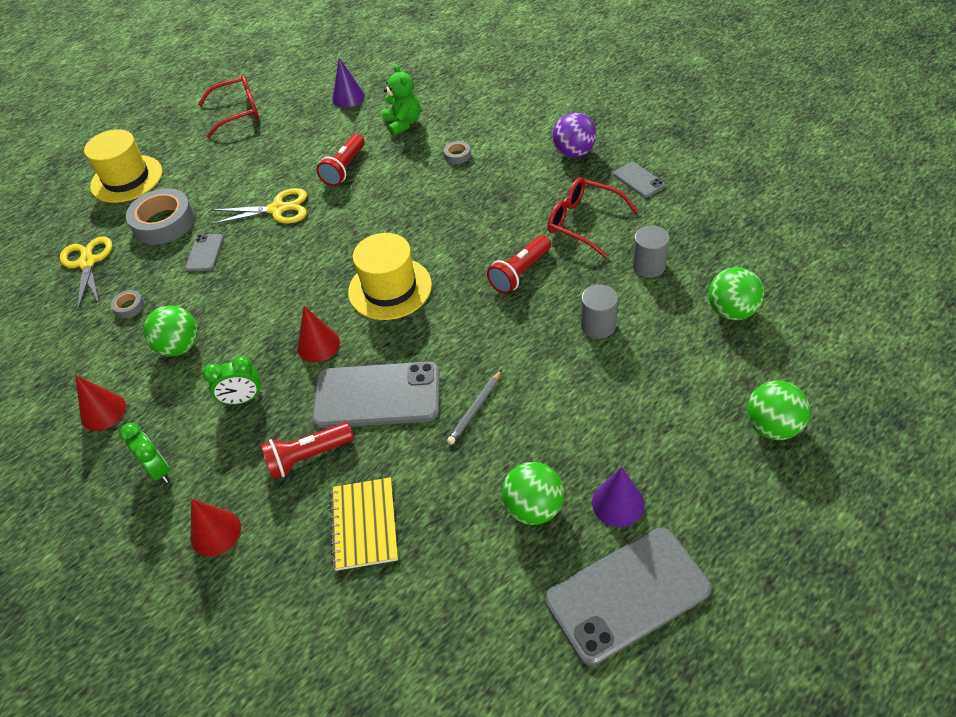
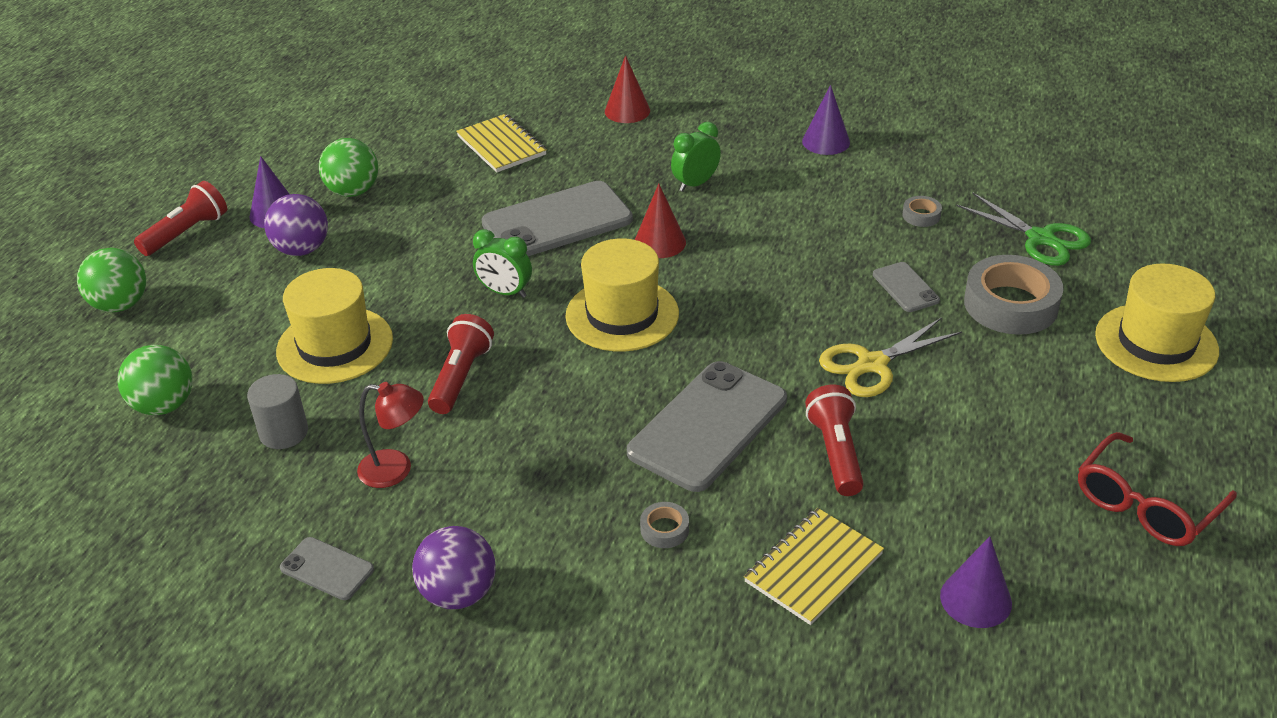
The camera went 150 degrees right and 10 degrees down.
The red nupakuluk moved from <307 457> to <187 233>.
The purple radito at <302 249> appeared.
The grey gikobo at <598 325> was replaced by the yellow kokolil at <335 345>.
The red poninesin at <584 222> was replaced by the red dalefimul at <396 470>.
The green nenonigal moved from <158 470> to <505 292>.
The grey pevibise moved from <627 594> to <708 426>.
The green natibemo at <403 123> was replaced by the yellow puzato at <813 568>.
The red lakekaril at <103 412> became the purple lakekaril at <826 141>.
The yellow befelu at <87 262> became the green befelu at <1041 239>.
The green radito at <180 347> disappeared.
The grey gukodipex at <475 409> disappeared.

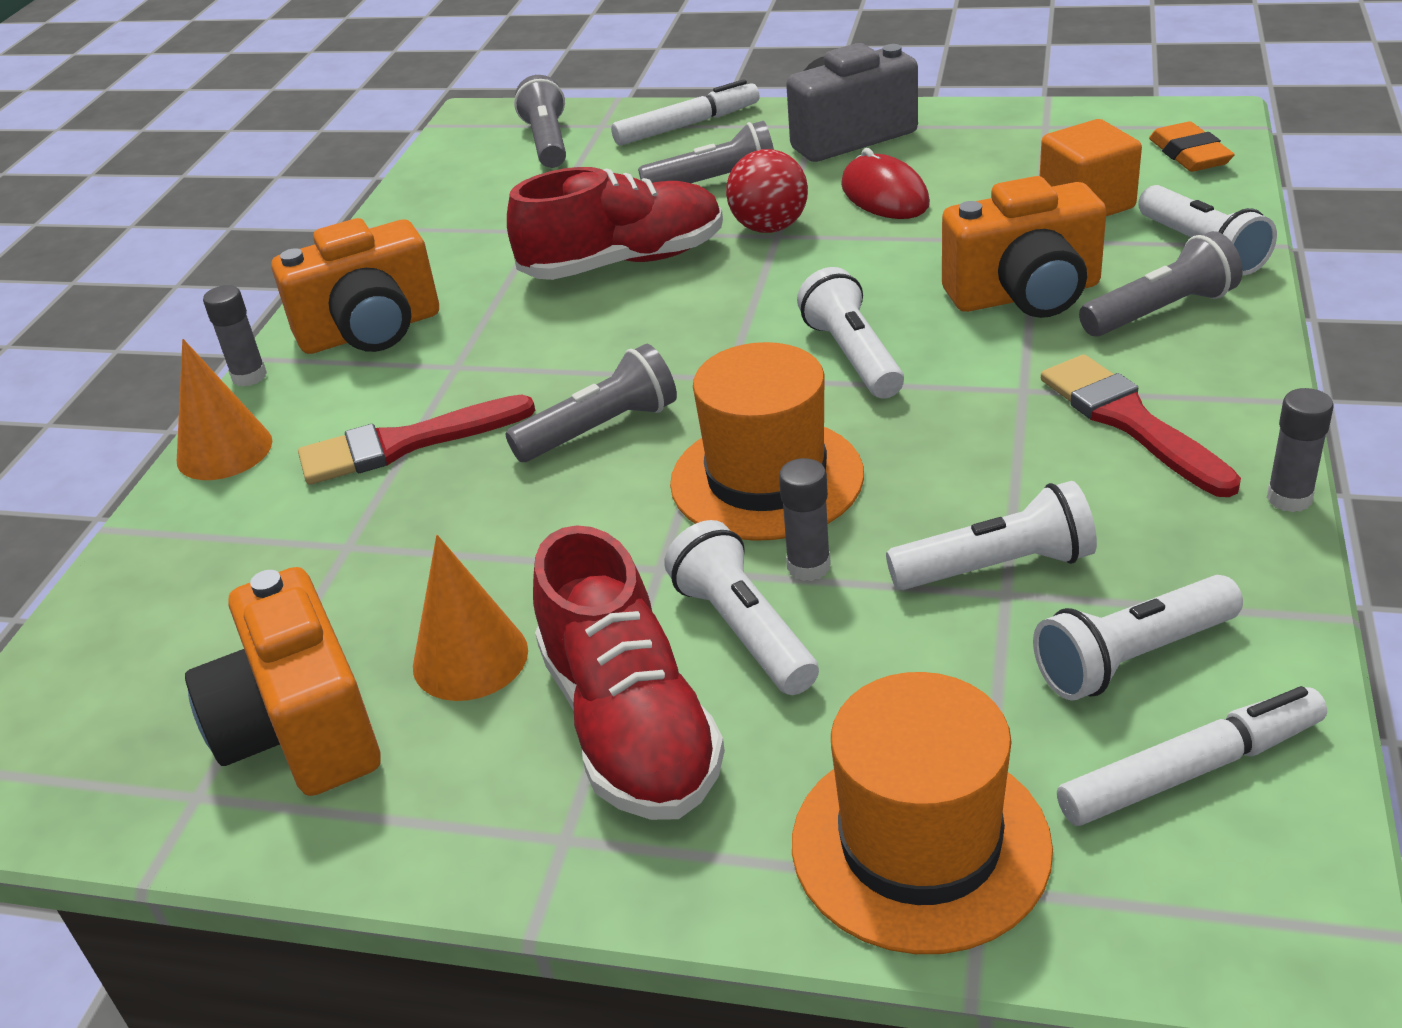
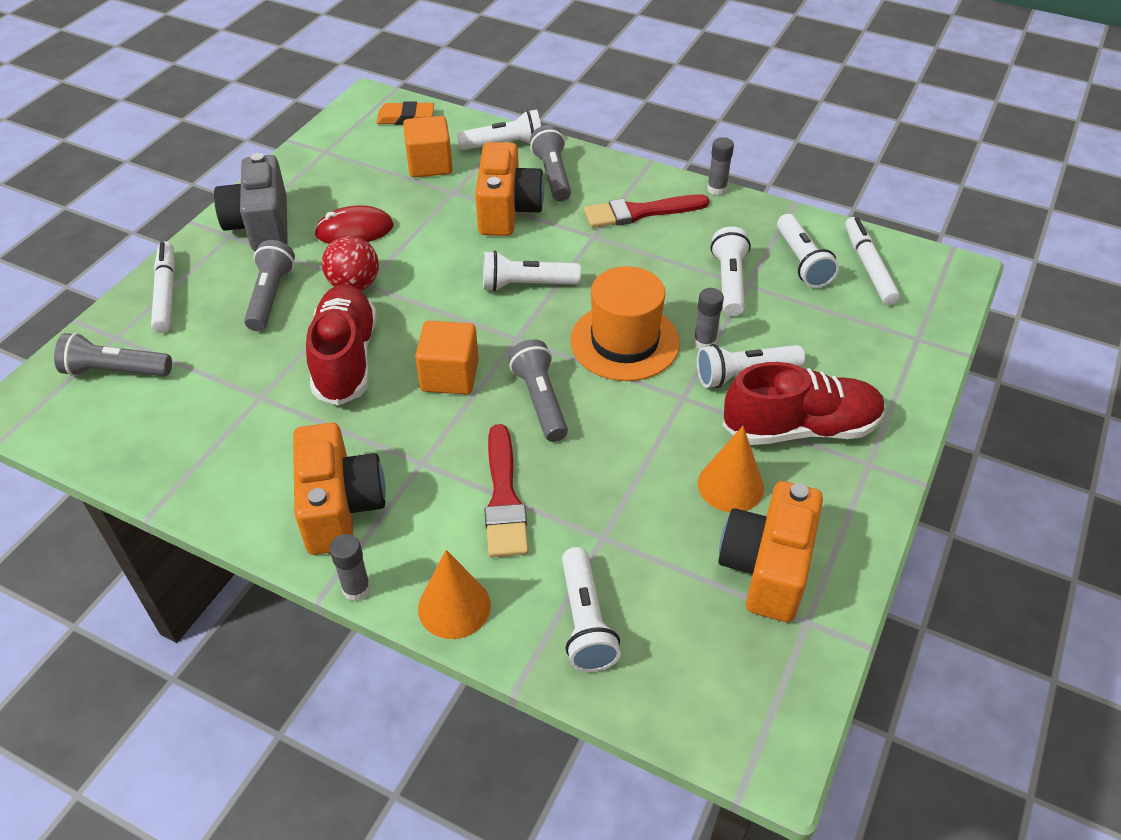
The camera went 80 degrees left and 10 degrees up.
The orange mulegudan at <449 376> appeared.
The white nupakuluk at <585 621> appeared.
The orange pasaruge at <300 730> turned 120 degrees clockwise.
The orange kokolil at <920 844> disappeared.

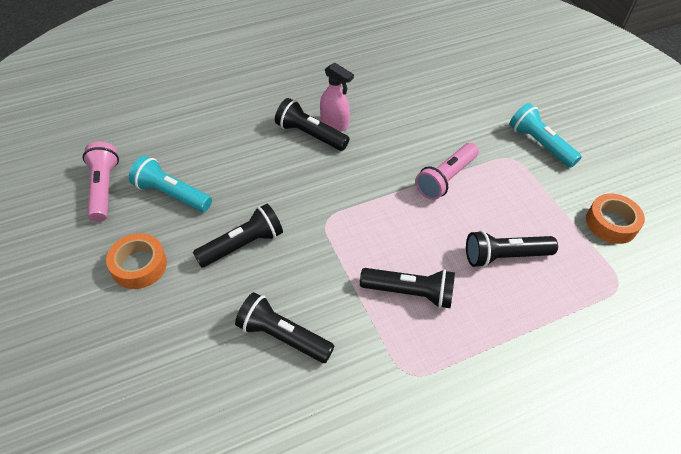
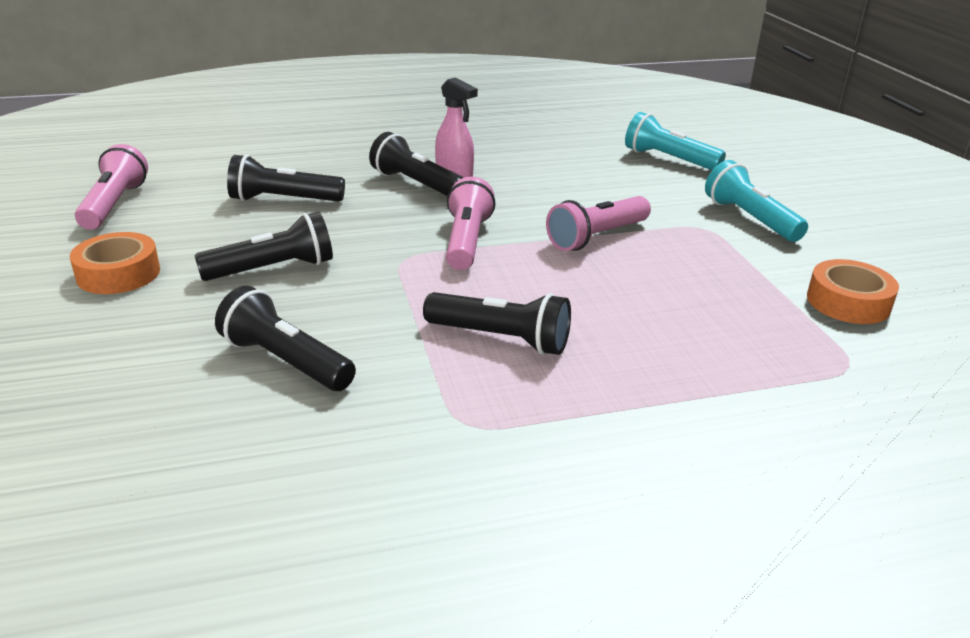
The camera went 10 degrees right and 20 degrees down.
The black nupakuluk moved from <504 256> to <283 200>.
The pink nupakuluk at <467 241> appeared.
The turquoise nupakuluk moved from <172 194> to <669 159>.

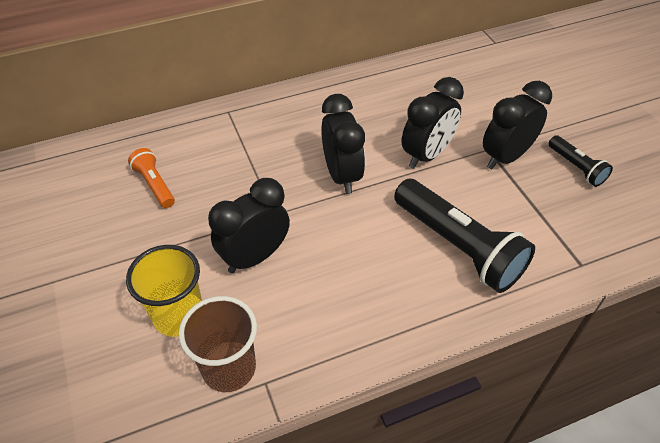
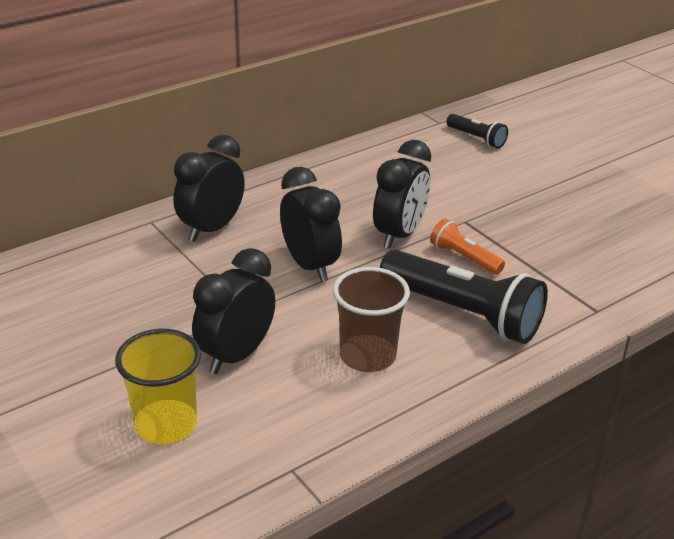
The camera went 15 degrees left and 15 degrees down.
The black nenonigal moved from <505 157> to <211 229>.
The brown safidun moved from <229 368> to <367 356>.
The orange nupakuluk moved from <155 185> to <464 258>.
The black nupakuluk moved from <576 168> to <476 139>.

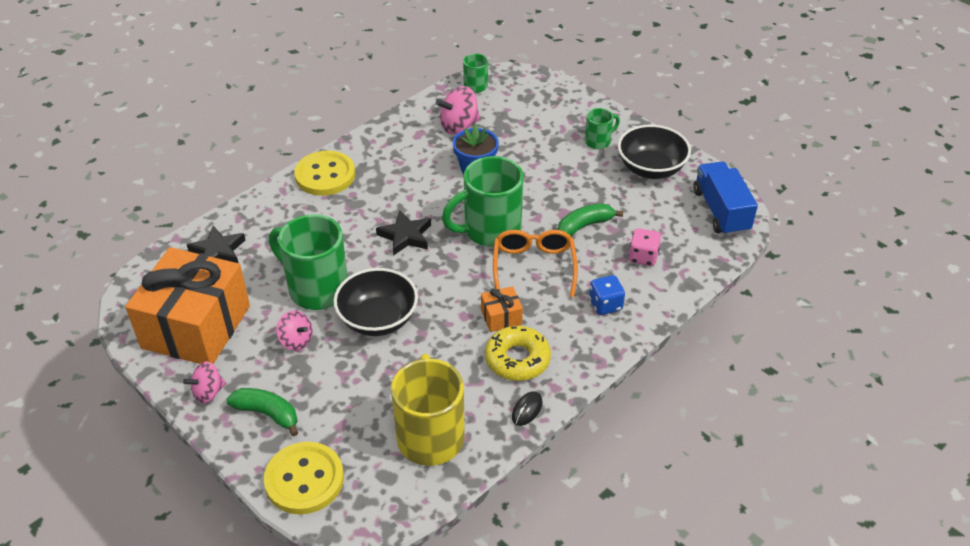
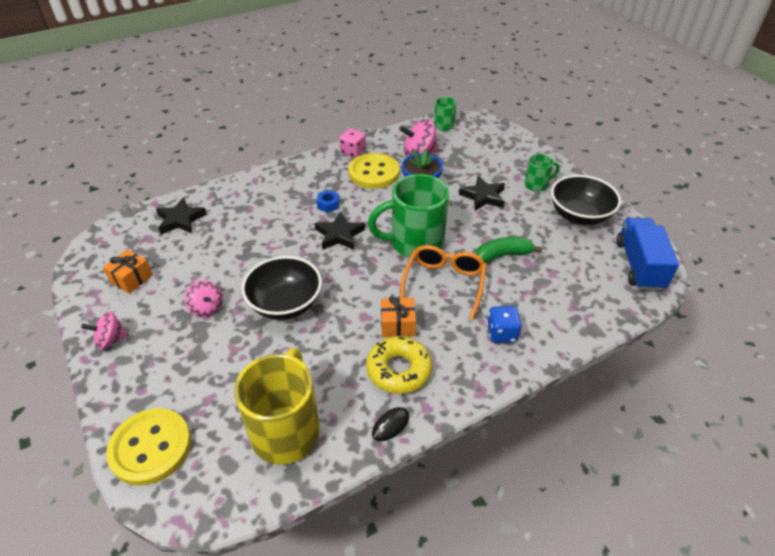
The camera went 15 degrees right and 0 degrees up.
The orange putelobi at <196 327> changed to 0.40 times the size.
The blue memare at <328 204> appeared.
The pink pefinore moved from <643 257> to <353 152>.
The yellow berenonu moved from <325 175> to <374 173>.
The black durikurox at <483 196> appeared.
The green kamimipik at <267 414> disappeared.
The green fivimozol at <316 289> disappeared.

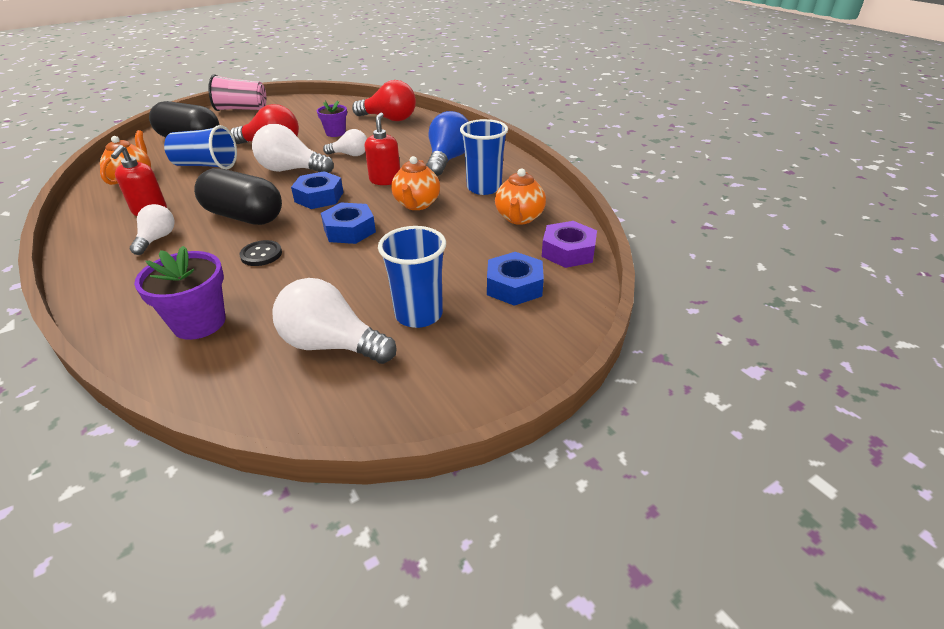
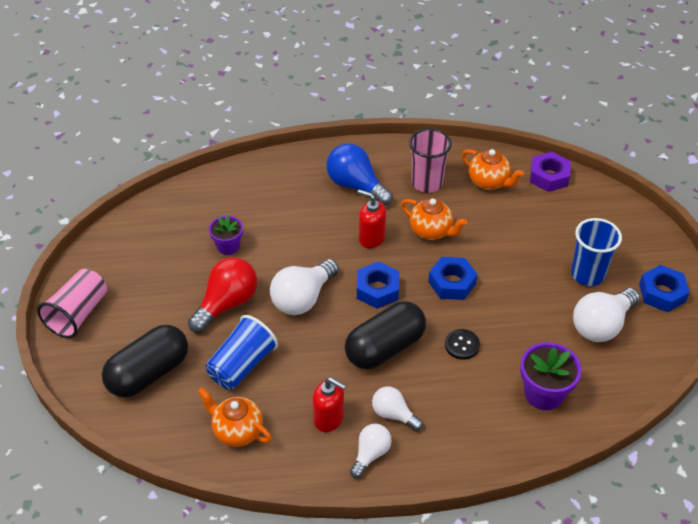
The camera went 65 degrees left and 10 degrees up.
The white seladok moved from <350 155> to <370 454>.
The blue safidun at <484 188> became the pink safidun at <427 183>.
The blue memare moved from <514 286> to <662 293>.
The red seladok at <389 119> disappeared.

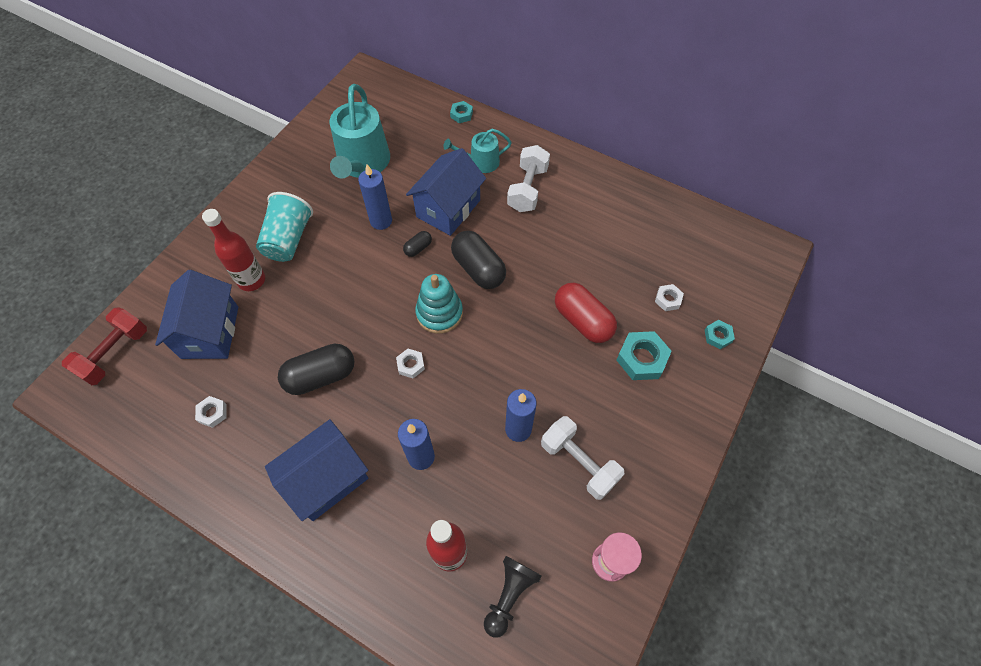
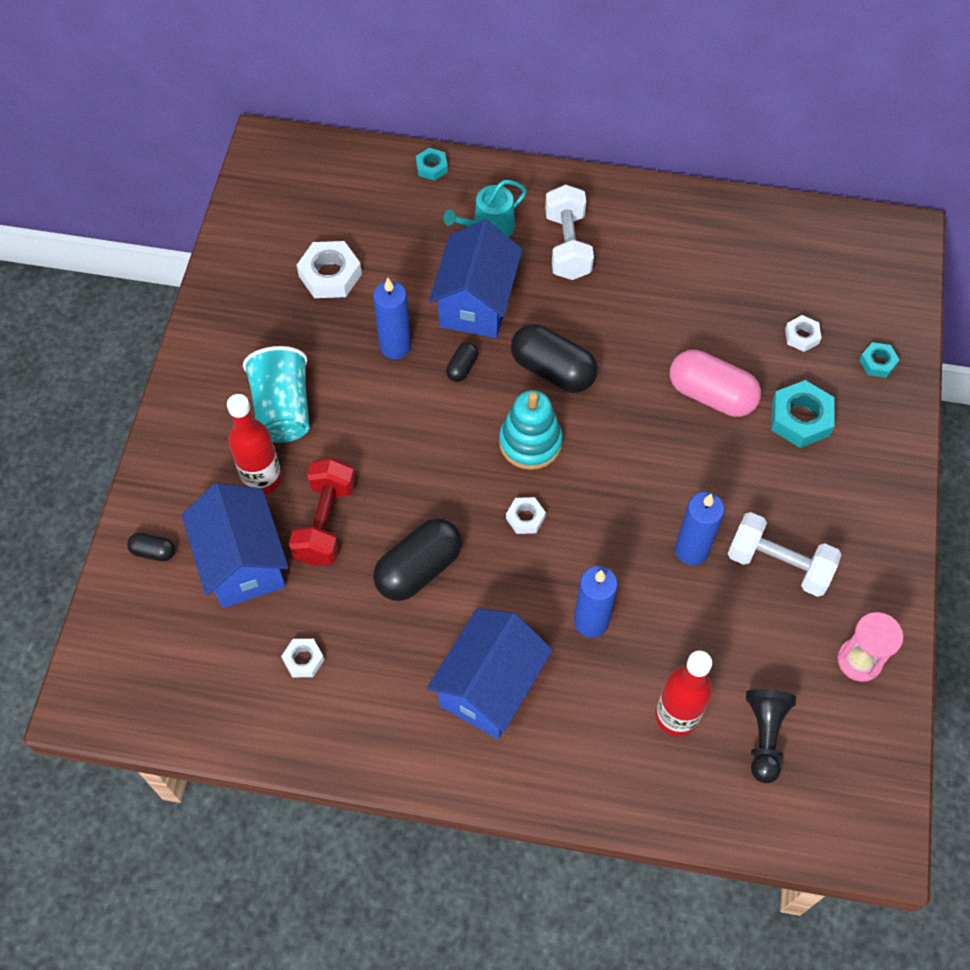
The camera went 20 degrees left and 0 degrees up.
The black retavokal at <154 551> appeared.
The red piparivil moved from <115 353> to <325 522>.
The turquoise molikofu at <363 163> was replaced by the white memare at <330 275>.
The red retavokal at <582 321> became the pink retavokal at <711 395>.

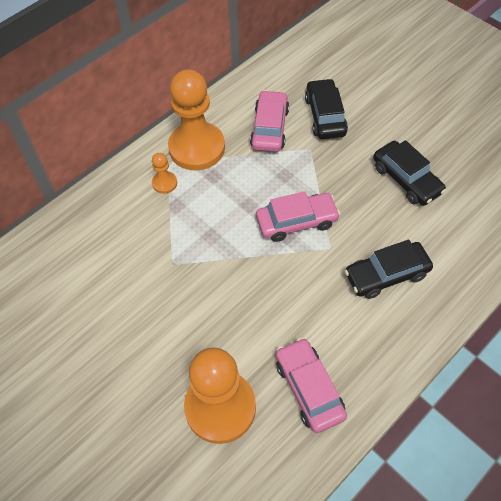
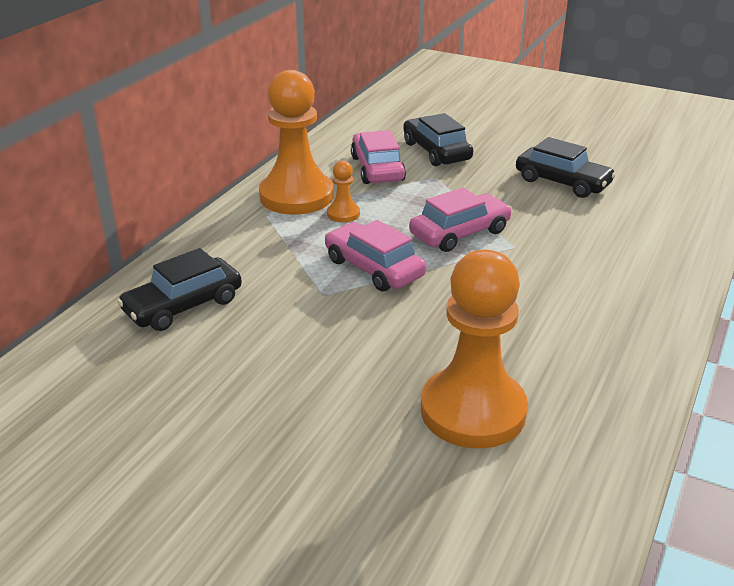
The camera went 20 degrees left and 25 degrees down.
The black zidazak moved from <386 275> to <183 305>.
The pink zidazak moved from <309 388> to <374 268>.
The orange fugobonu moved from <164 183> to <343 214>.

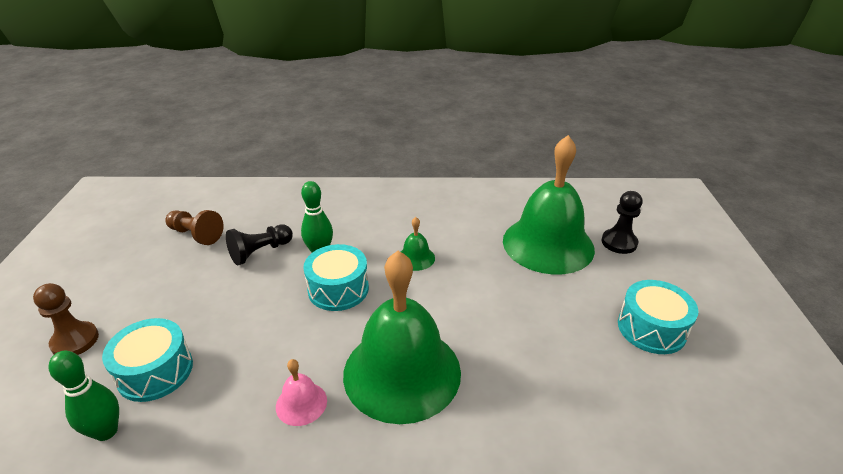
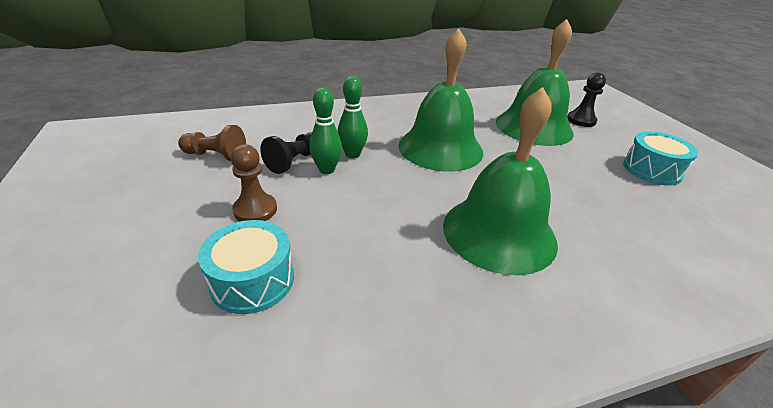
The camera went 20 degrees left and 0 degrees up.
The brown fugobonu moved from <75 341> to <255 210>.
The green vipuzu moved from <106 431> to <326 170>.
The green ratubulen at <416 258> changed to 2.45 times the size.
The pink ratubulen at <301 403> disappeared.
The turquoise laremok at <338 289> disappeared.

